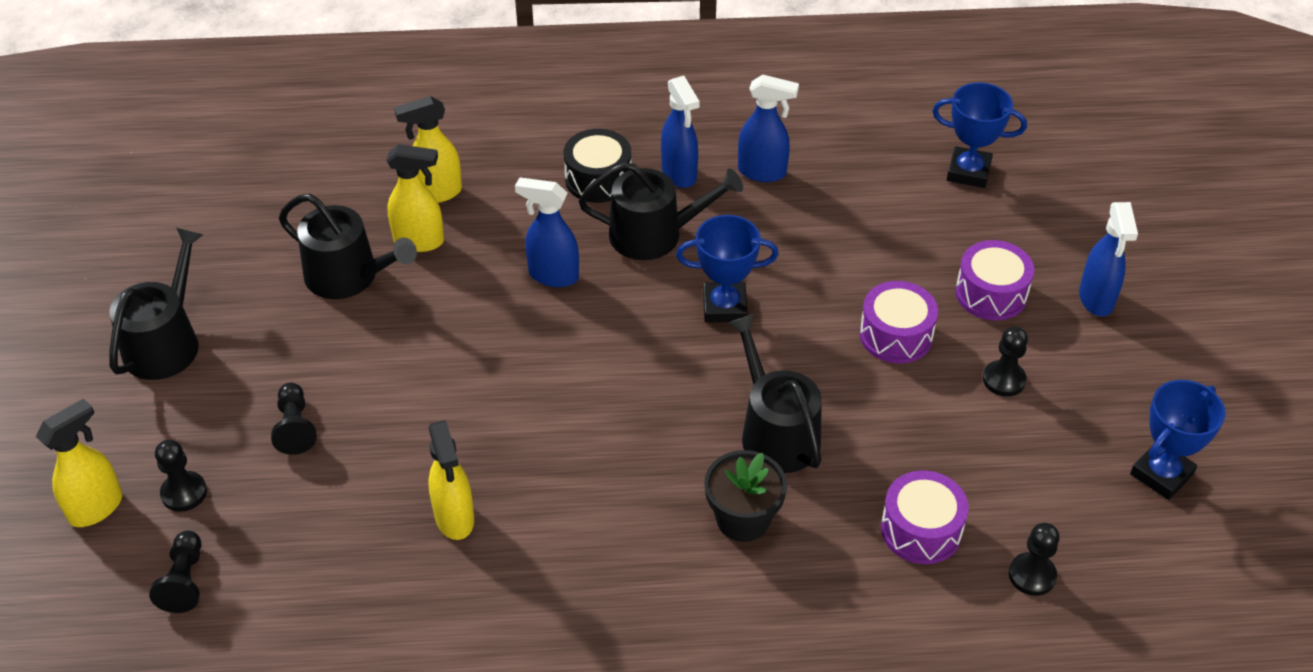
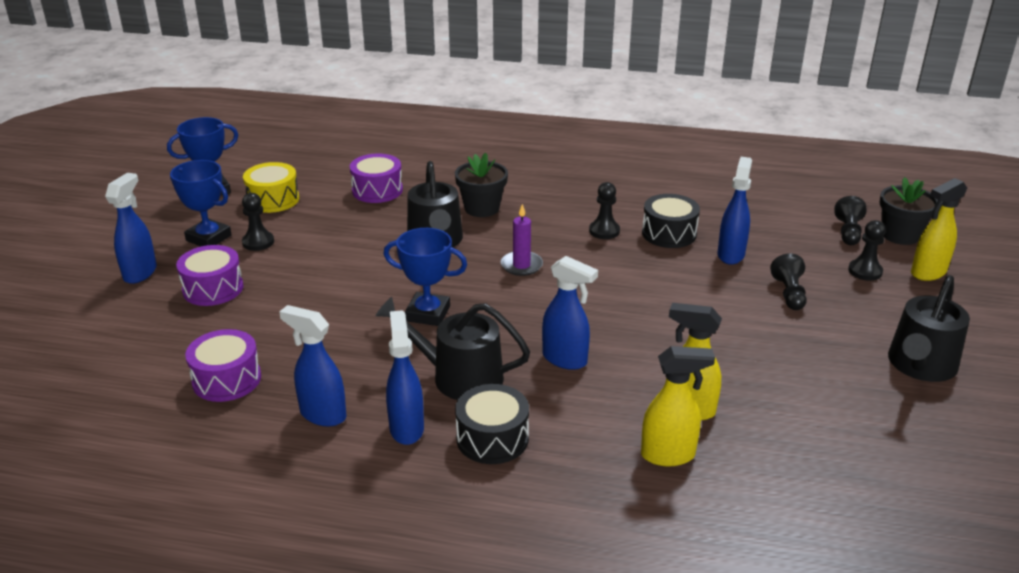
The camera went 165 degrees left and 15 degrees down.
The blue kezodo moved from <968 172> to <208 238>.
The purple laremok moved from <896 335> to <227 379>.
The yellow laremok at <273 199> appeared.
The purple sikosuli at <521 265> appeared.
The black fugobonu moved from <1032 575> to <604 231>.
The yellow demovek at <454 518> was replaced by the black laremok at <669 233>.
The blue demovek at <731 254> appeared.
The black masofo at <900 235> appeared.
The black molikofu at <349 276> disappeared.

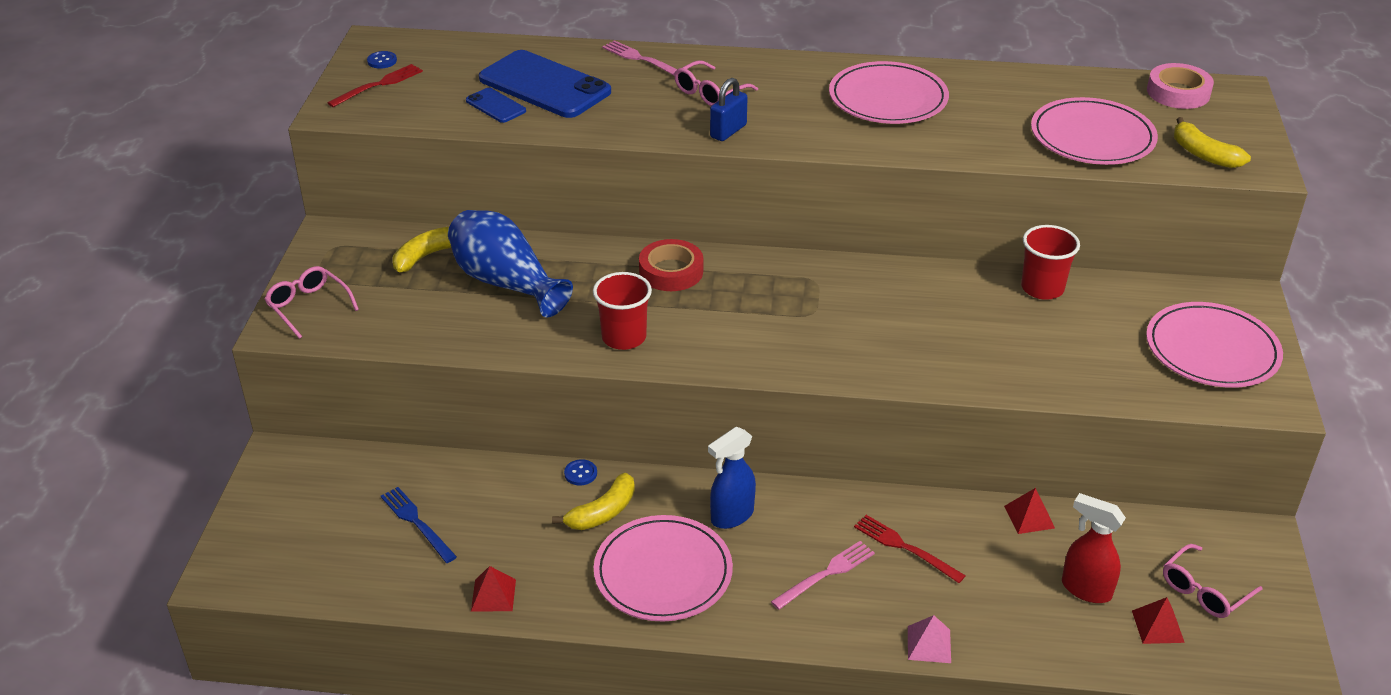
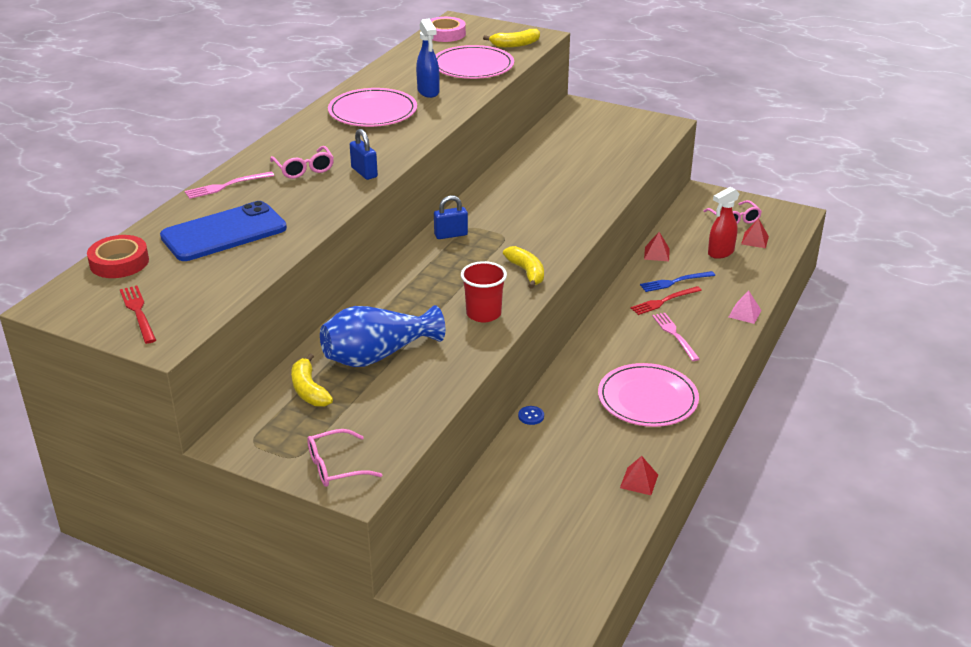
The camera went 70 degrees left and 5 degrees down.
The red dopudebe moved from <671 271> to <119 262>.
The blue demovek moved from <731 516> to <428 92>.
The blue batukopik at <451 235> appeared.
The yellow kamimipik moved from <603 512> to <527 272>.
The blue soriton moved from <417 522> to <674 282>.
The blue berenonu at <382 61> disappeared.
The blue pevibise at <495 106> disappeared.
The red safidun at <1042 288> disappeared.
The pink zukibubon at <1212 350> disappeared.

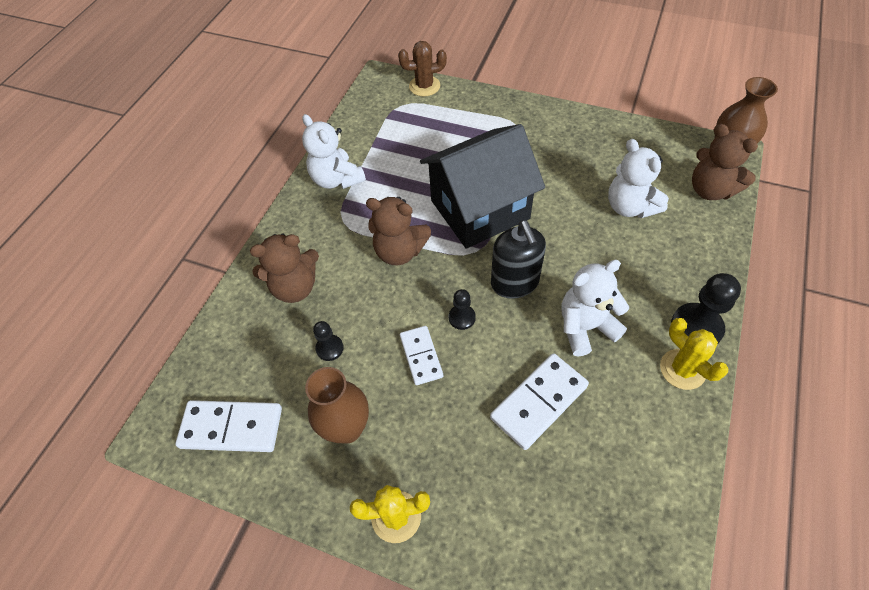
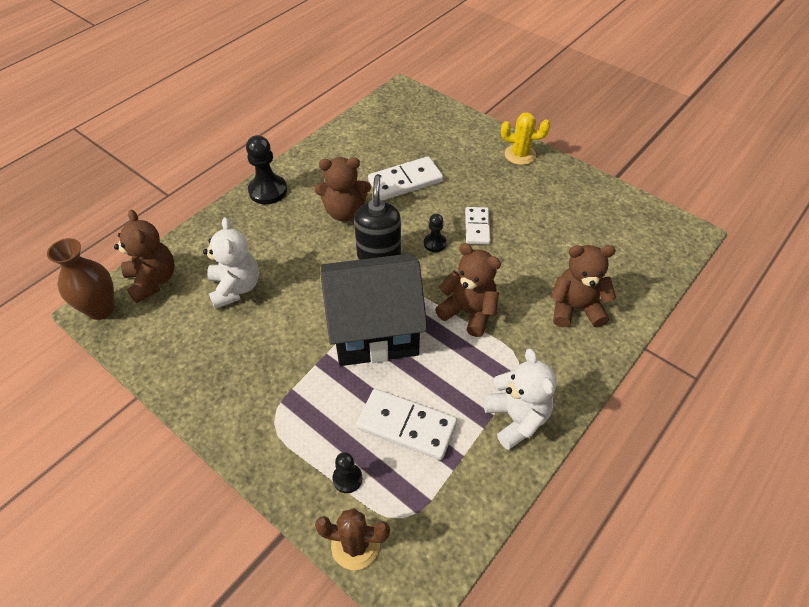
The camera went 165 degrees left and 5 degrees down.
The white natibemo at <585 327> became the brown natibemo at <344 212>.
The black fugobonu moved from <329 348> to <347 478>.
The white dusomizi moved from <231 428> to <406 425>.
The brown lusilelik at <347 428> disappeared.
The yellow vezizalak at <682 369> disappeared.

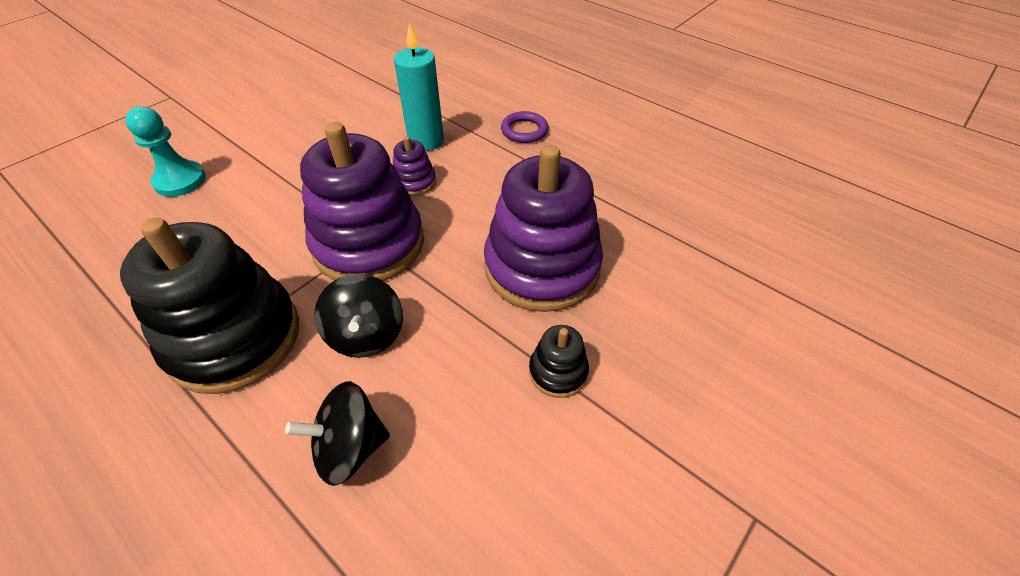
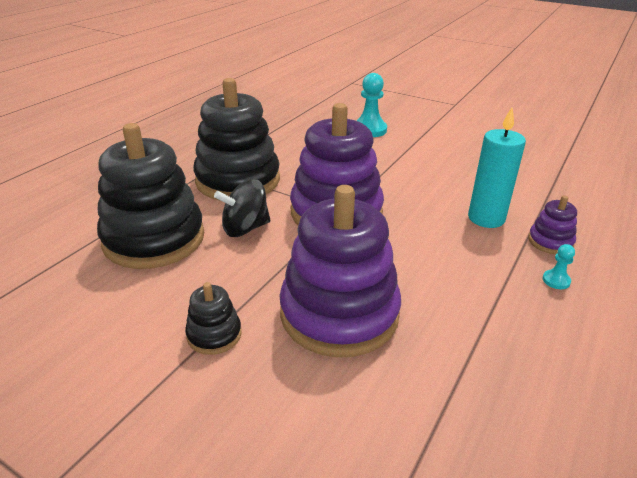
The camera went 80 degrees right and 15 degrees down.
The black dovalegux at <350 447> was replaced by the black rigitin at <154 239>.
The purple rigitin moved from <414 182> to <550 242>.
The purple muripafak at <524 130> was replaced by the turquoise fugobonu at <556 280>.

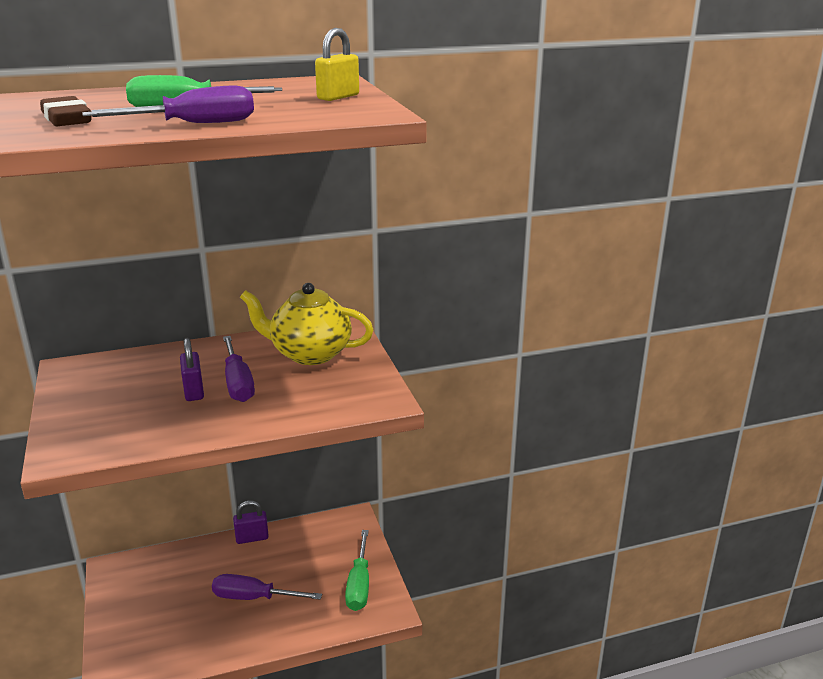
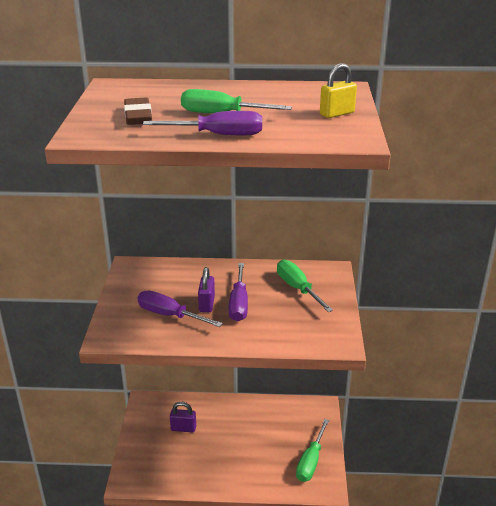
The camera went 20 degrees right and 5 degrees up.
The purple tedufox moved from <254 598> to <170 315>.
The purple batukopik moved from <252 538> to <183 428>.
The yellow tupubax at <309 354> was replaced by the green tedufox at <298 288>.

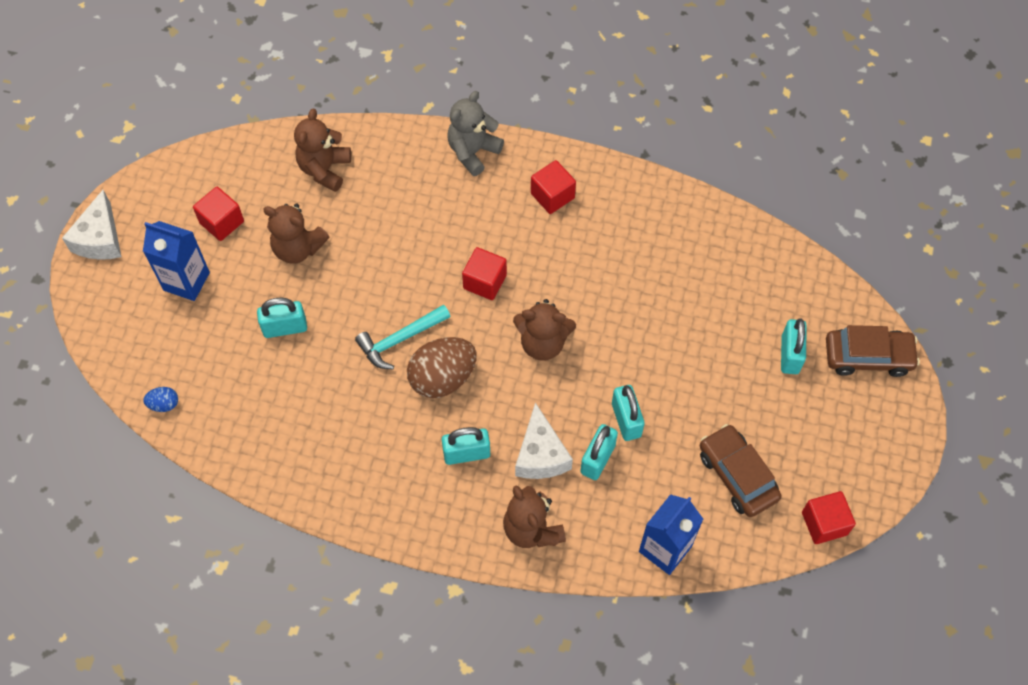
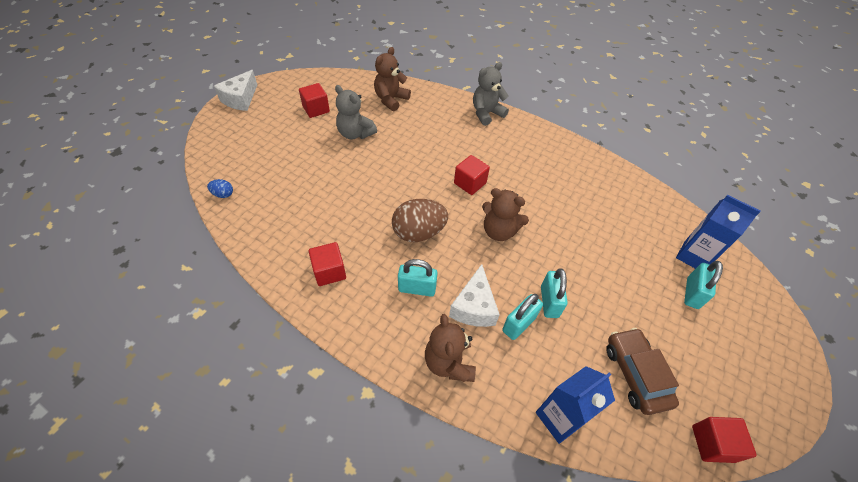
The camera went 15 degrees right and 10 degrees down.
The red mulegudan moved from <552 196> to <329 271>.
The brown natibemo at <298 248> became the grey natibemo at <355 133>.
The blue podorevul moved from <186 281> to <693 256>.
The turquoise batukopik at <285 328> disappeared.
The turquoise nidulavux at <400 339> disappeared.
The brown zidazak at <868 357> disappeared.

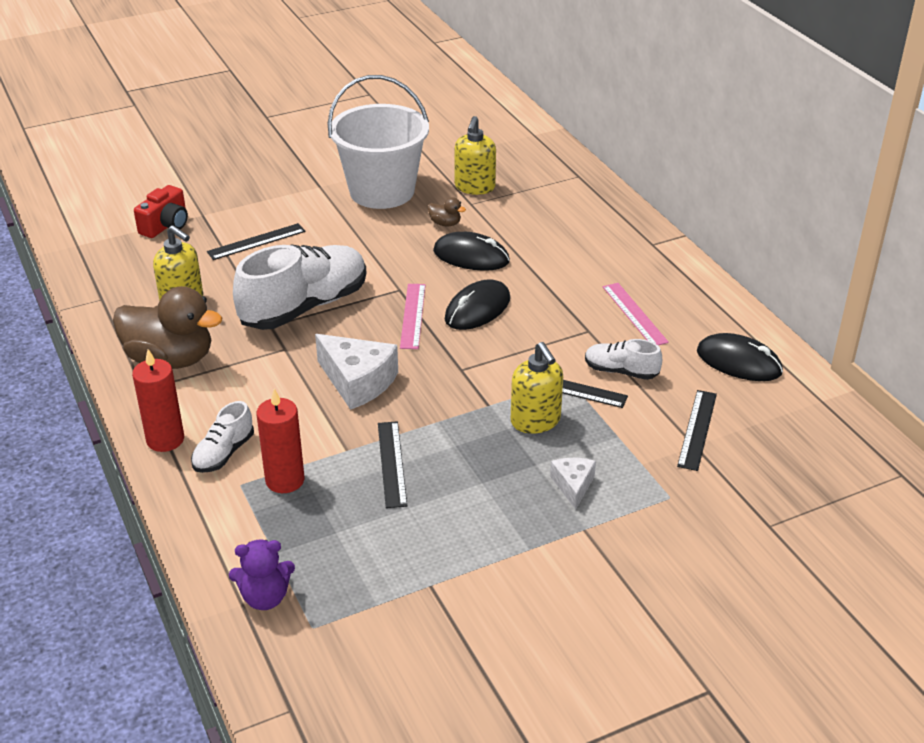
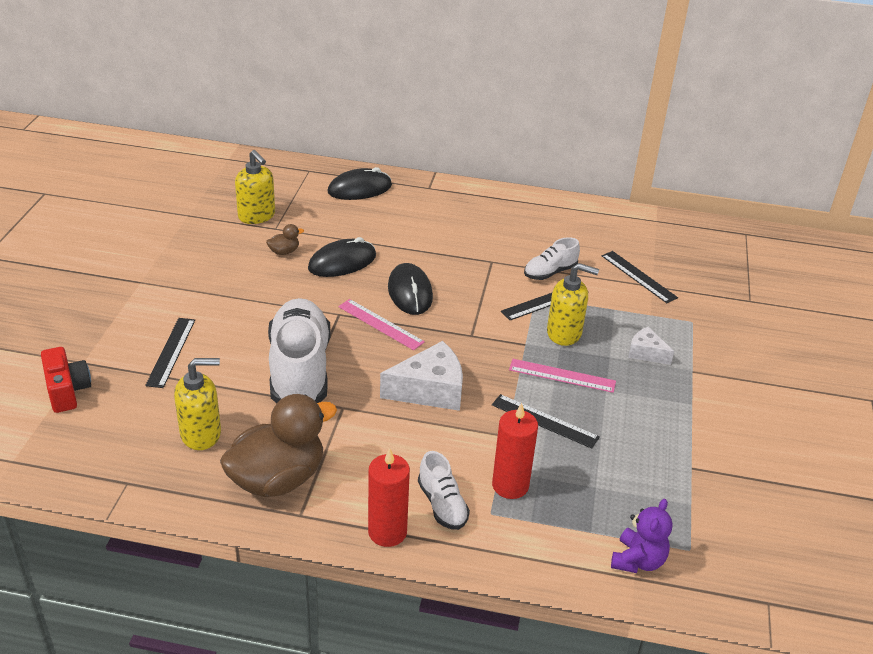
The camera went 55 degrees left and 0 degrees up.
The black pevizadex moved from <739 362> to <359 189>.
The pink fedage moved from <634 314> to <562 375>.
The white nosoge at <382 191> disappeared.

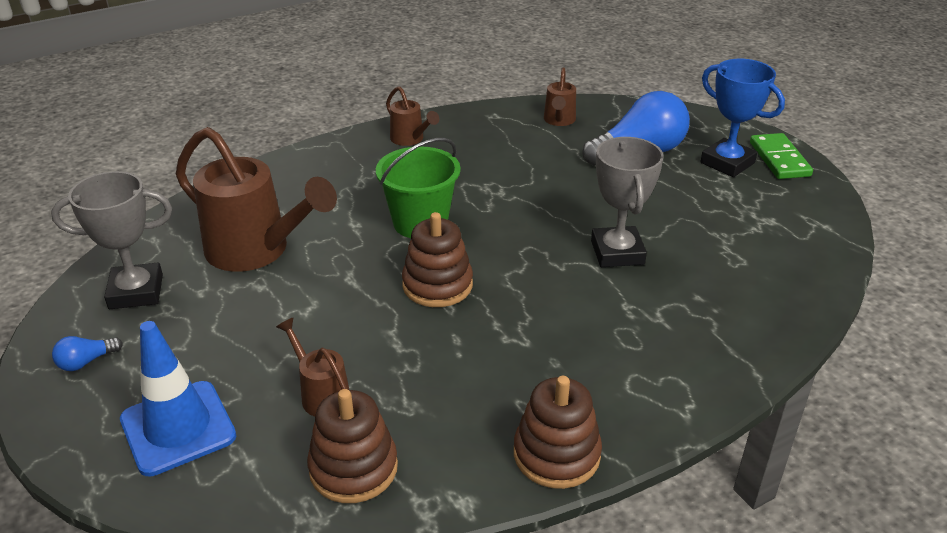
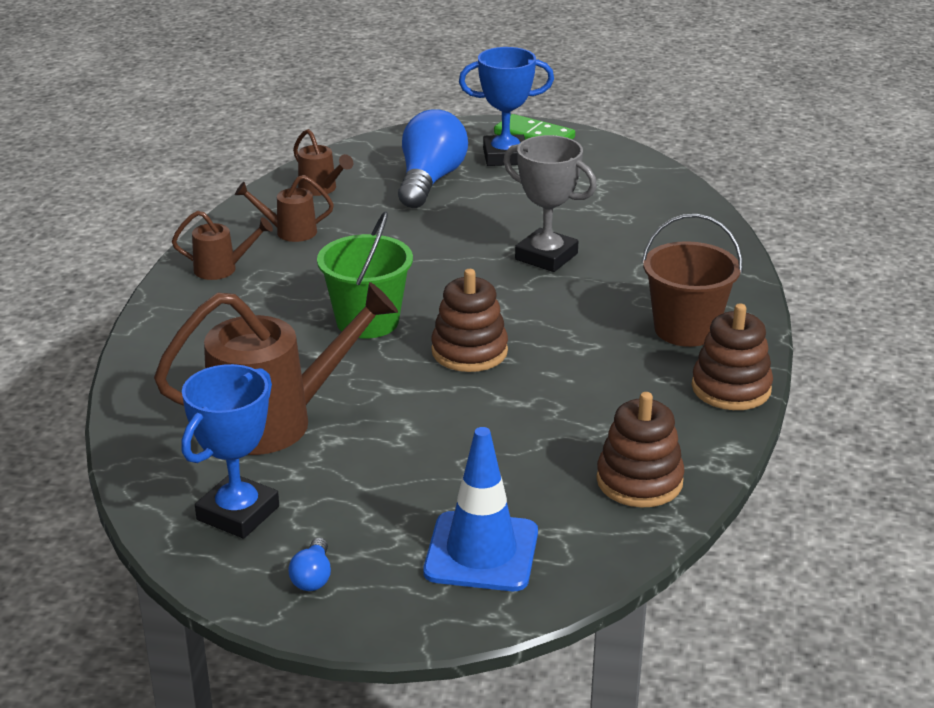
The camera went 50 degrees left and 5 degrees down.
The grey kezodo at <136 292> became the blue kezodo at <238 513>.
The brown molikofu moved from <321 394> to <290 232>.
The brown nosoge at <685 329> appeared.

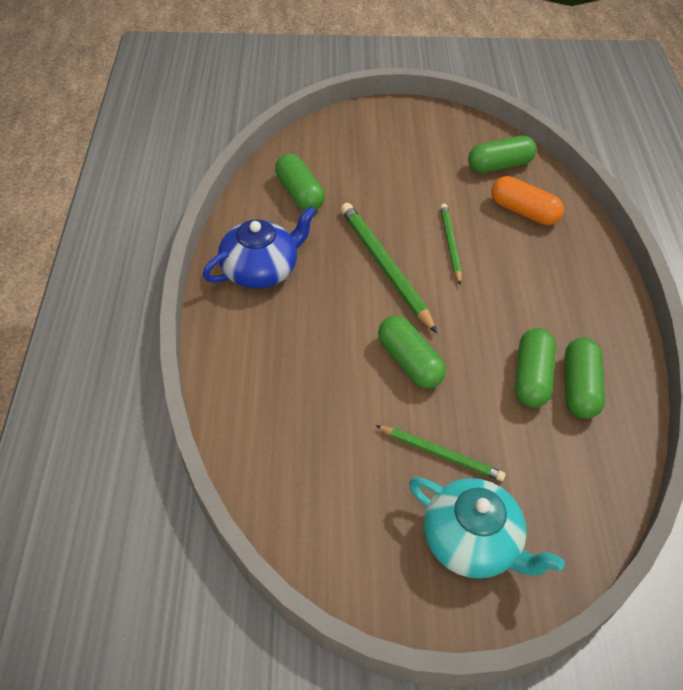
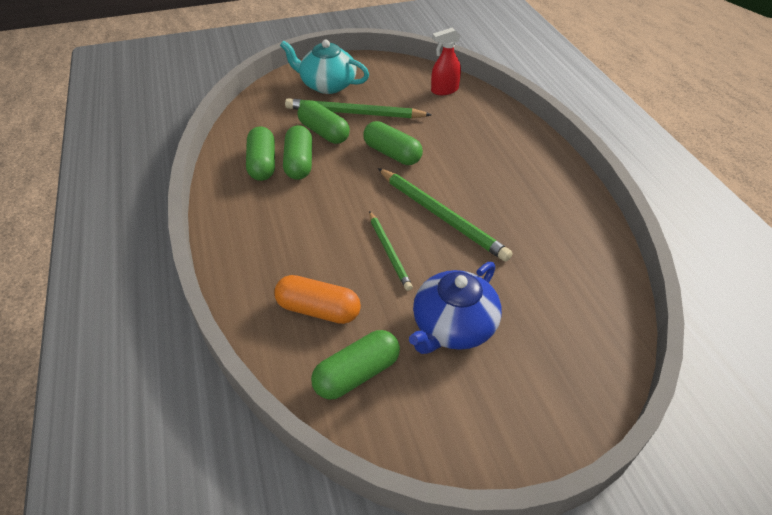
The camera went 165 degrees right and 5 degrees down.
The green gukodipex at <441 454> changed to 1.66 times the size.
The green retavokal moved from <299 193> to <324 132>.
The blue tupubax moved from <261 269> to <453 326>.
The red demovek at <444 90> appeared.

